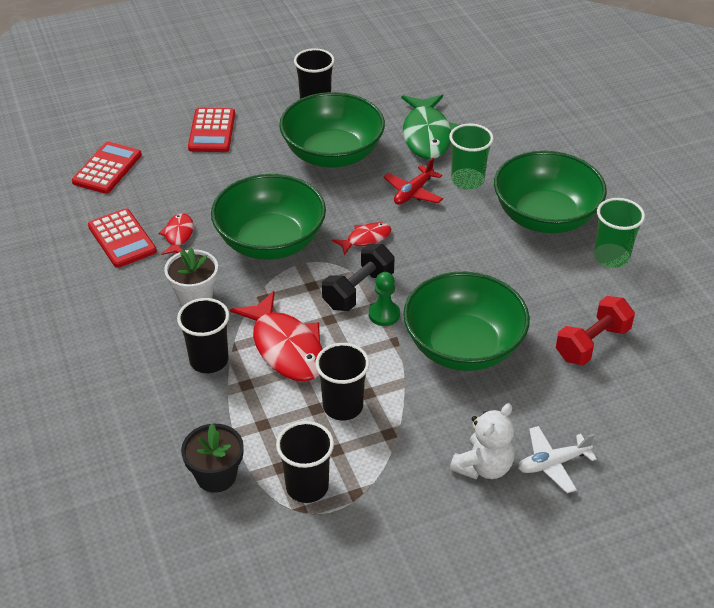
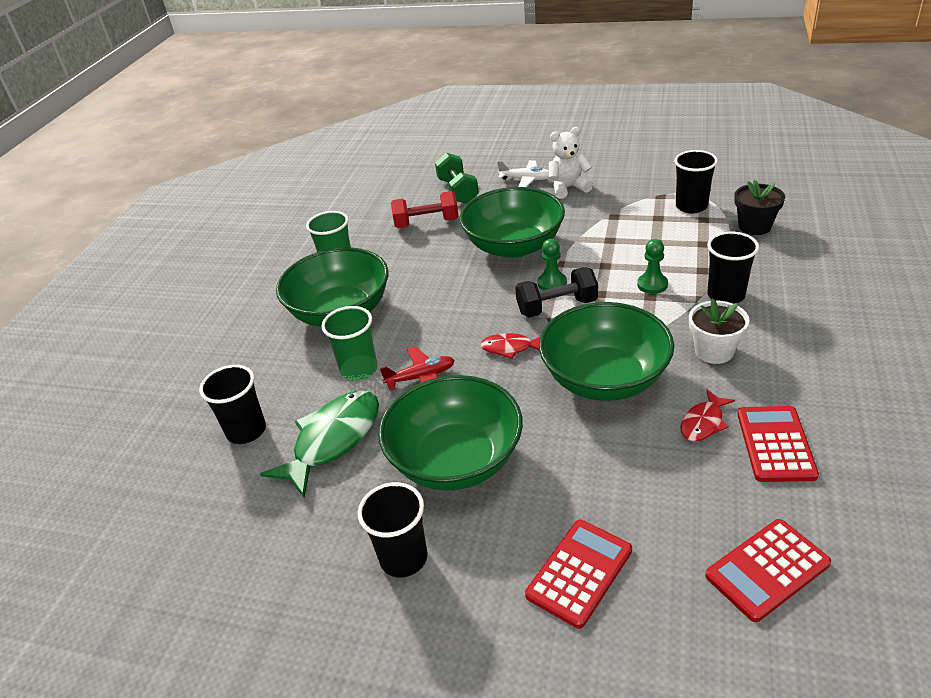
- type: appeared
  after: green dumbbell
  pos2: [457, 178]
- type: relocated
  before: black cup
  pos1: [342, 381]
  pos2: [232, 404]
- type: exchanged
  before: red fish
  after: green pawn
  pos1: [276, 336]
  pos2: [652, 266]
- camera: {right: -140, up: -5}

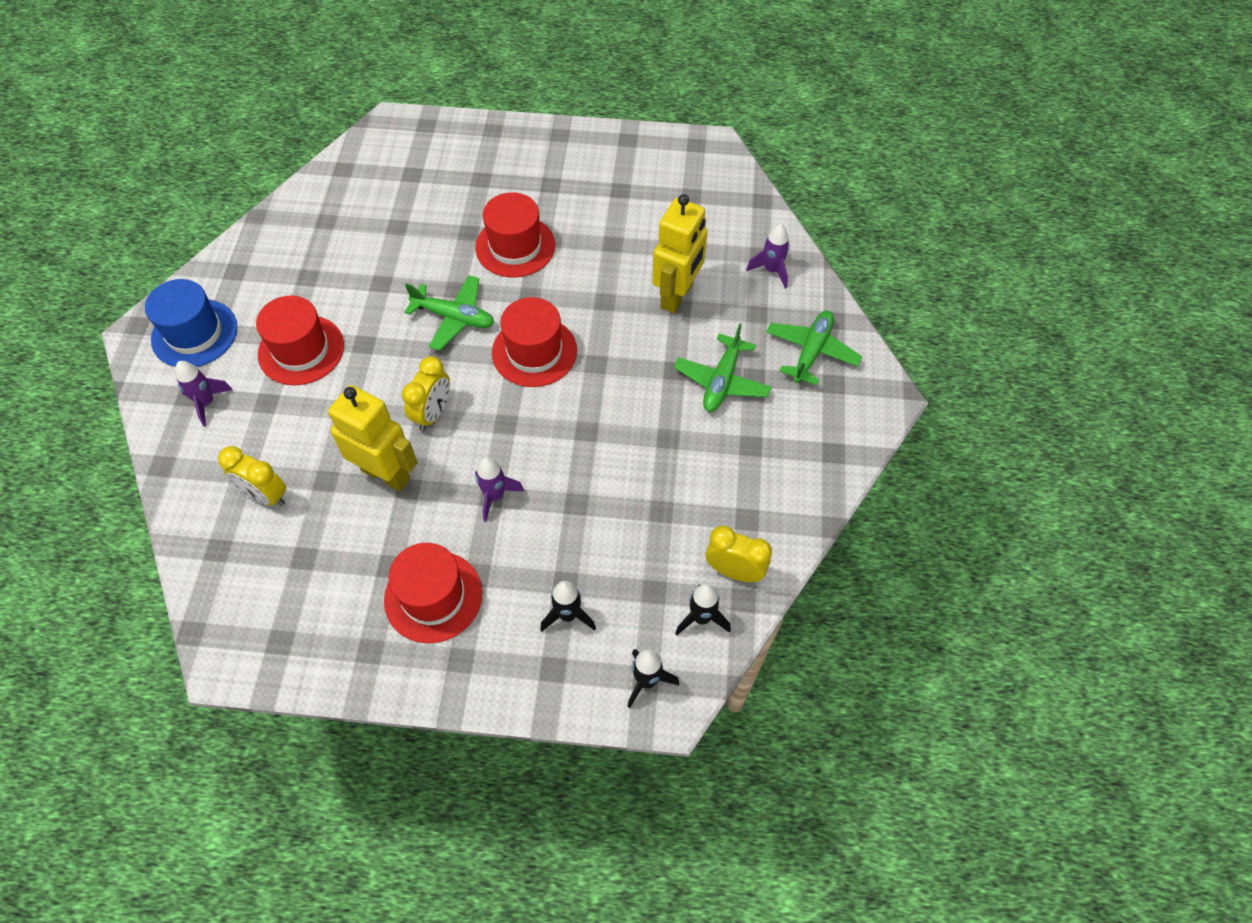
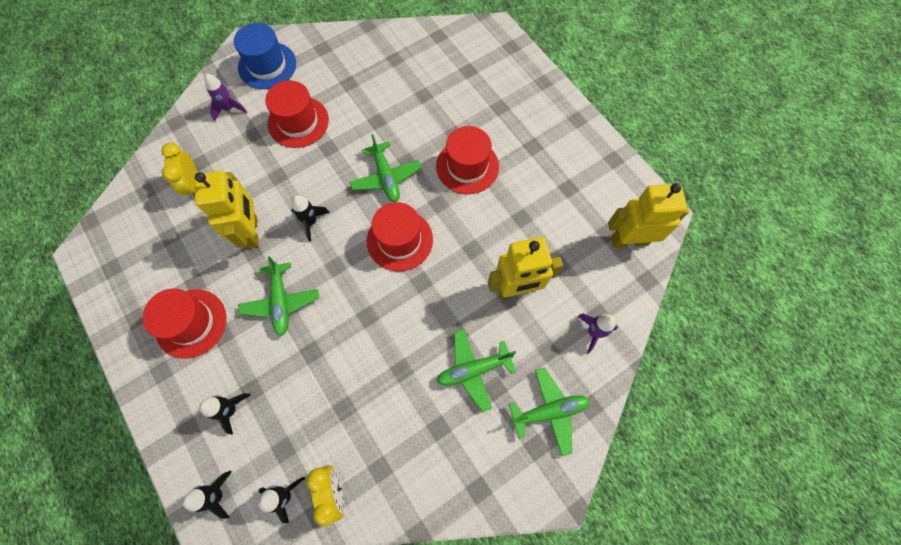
- type: appeared
  after: yellow robot
  pos2: [648, 215]
- type: exchanged
  before: yellow clock
  after: black rocket
  pos1: [426, 393]
  pos2: [310, 218]
- type: exchanged
  before: purple rocket
  after: green plane
  pos1: [499, 489]
  pos2: [278, 296]
- camera: {right: 50, up: 10}

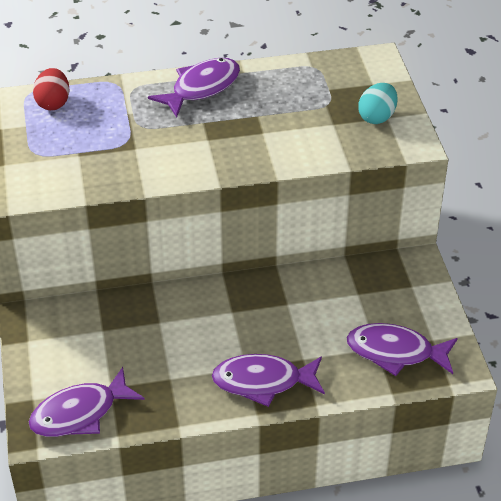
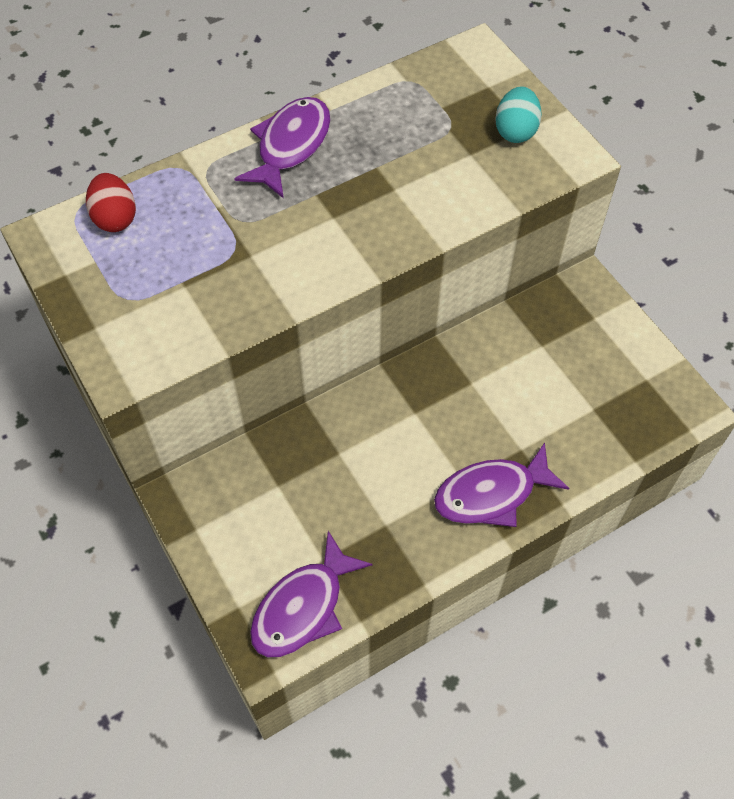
- type: missing
  before: purple fish
  pos1: [402, 349]
- camera: {right: -20, up: 15}

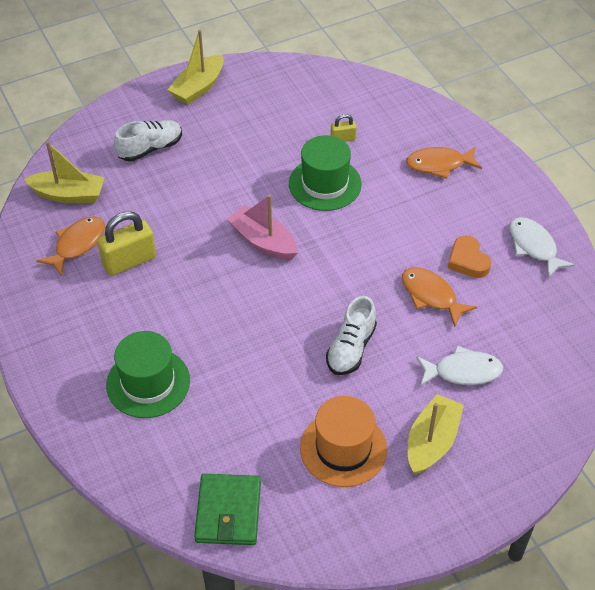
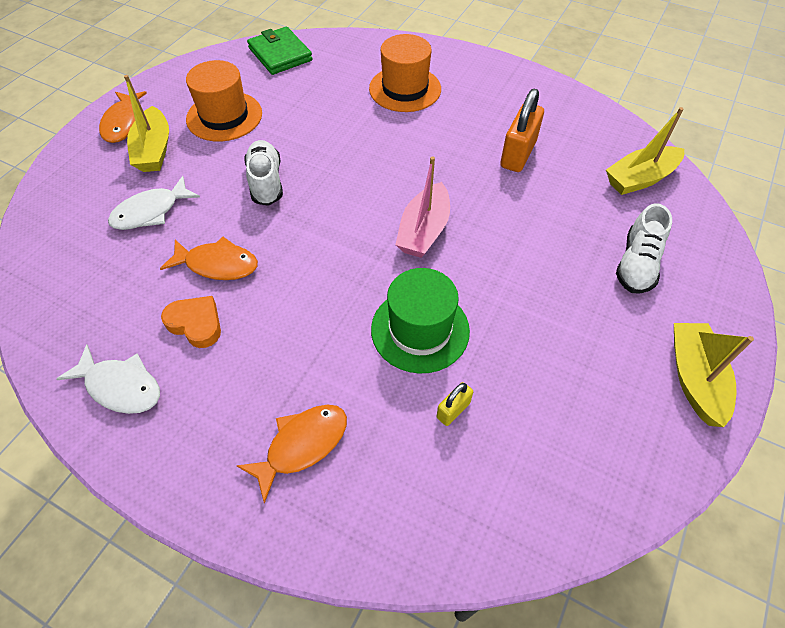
- type: relocated
  before: orange fish
  pos1: [71, 246]
  pos2: [123, 117]
- type: colour
  before: yellow padlock
  after: orange padlock
  pos1: [126, 243]
  pos2: [522, 130]
- type: colour
  before: green hat
  after: orange hat
  pos1: [148, 374]
  pos2: [405, 73]
- type: spun
  before: pink boat
  pos1: [262, 227]
  pos2: [422, 207]
  turn: 105
- camera: {right: 145, up: 5}

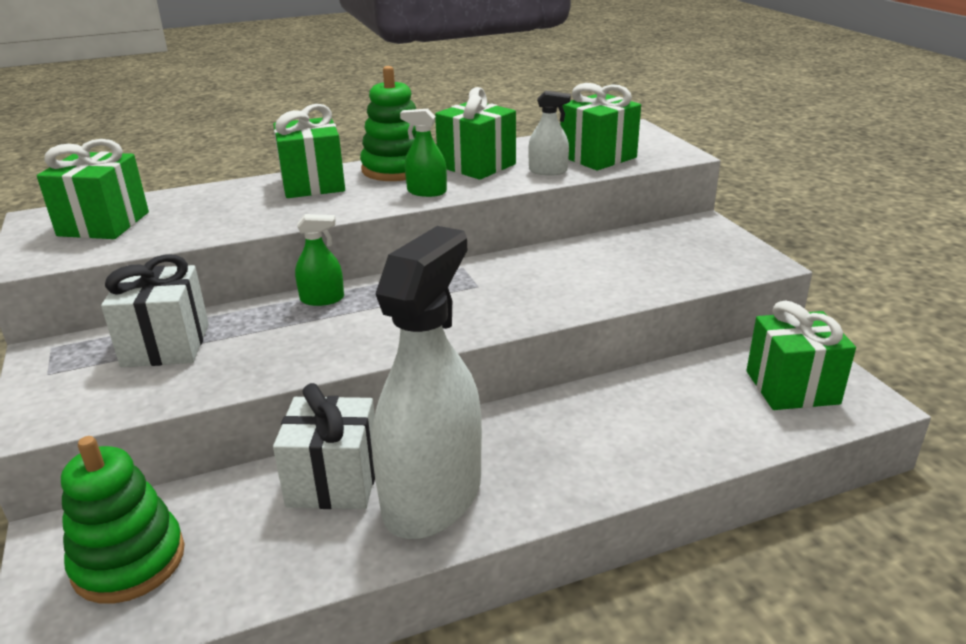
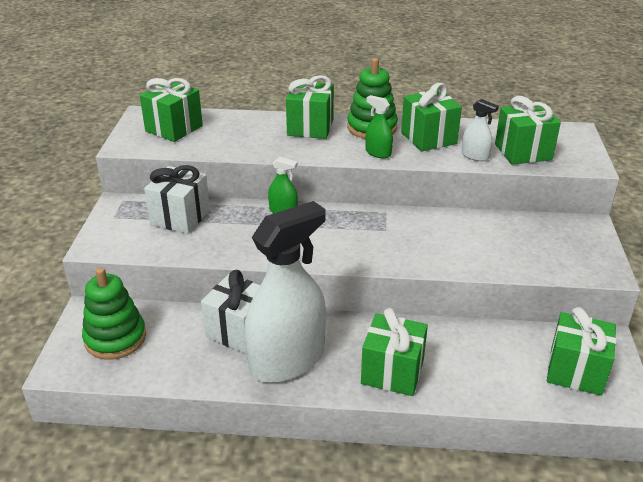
- type: appeared
  after: green gift
  pos2: [394, 352]
- camera: {right: 25, up: 5}

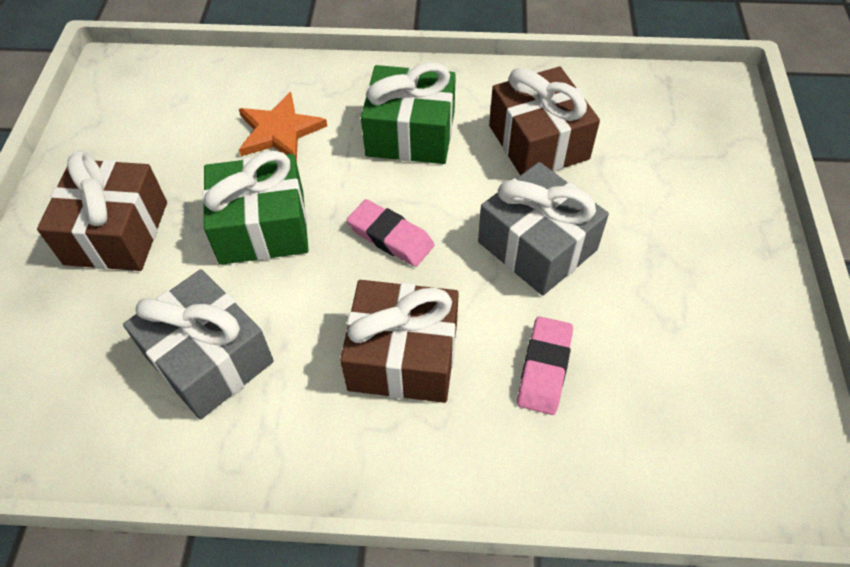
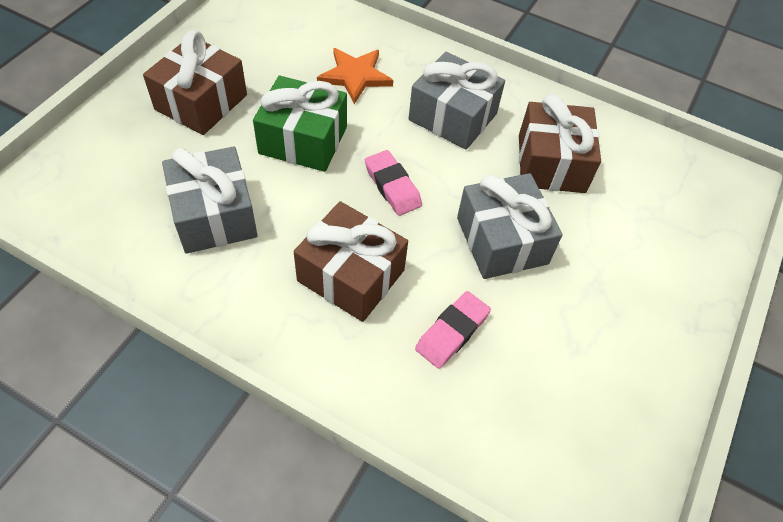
- type: colour
  before: green gift
  after: grey gift
  pos1: [408, 113]
  pos2: [457, 101]
- camera: {right: 20, up: 0}

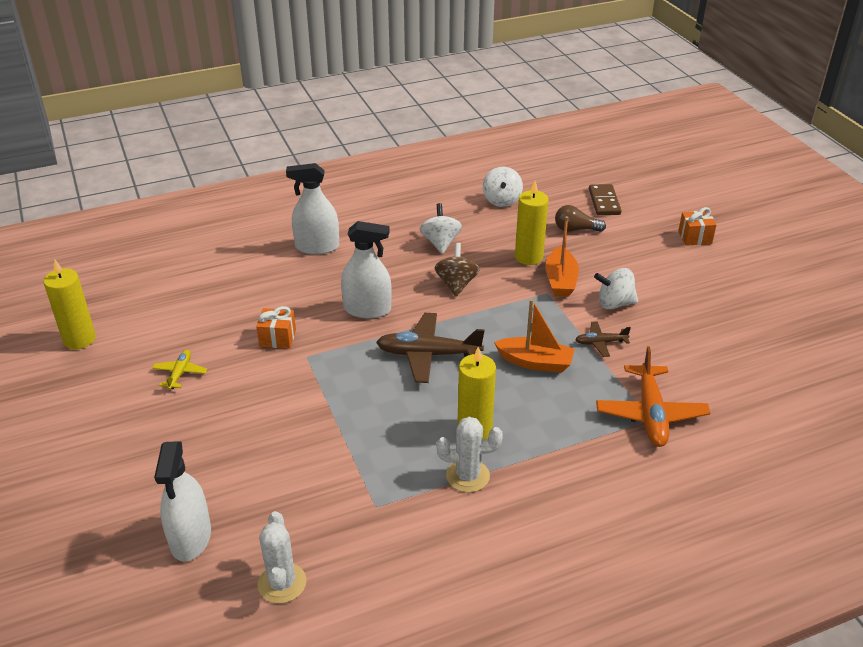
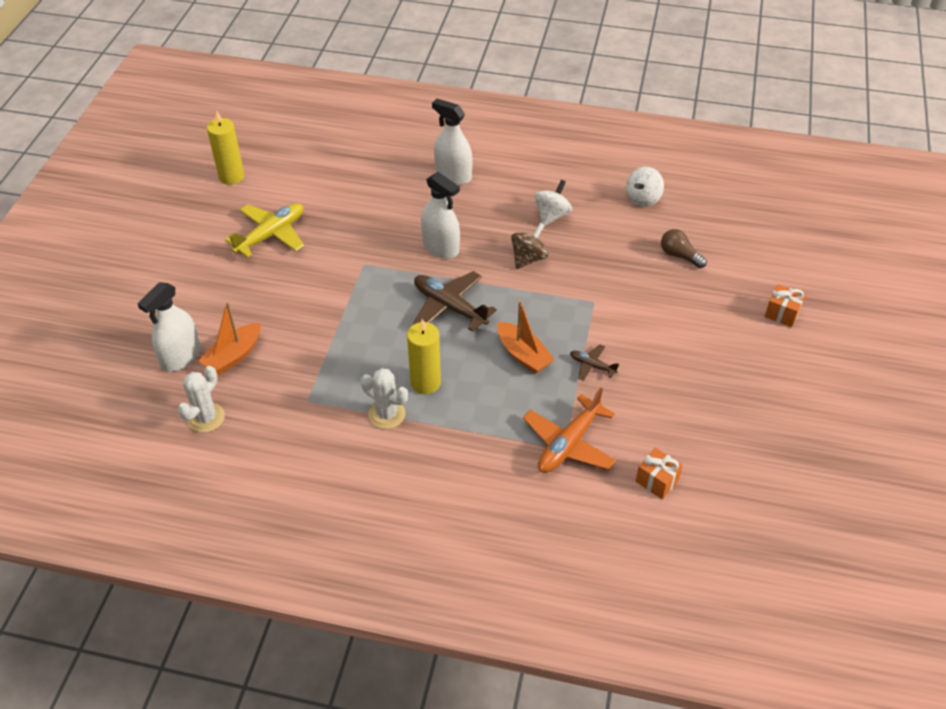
- type: missing
  before: yellow candle
  pos1: [531, 223]
- type: missing
  before: brown domino
  pos1: [605, 199]
- type: missing
  before: white spinning top
  pos1: [616, 288]
- type: relocated
  before: orange gift
  pos1: [276, 327]
  pos2: [659, 473]
- type: relocated
  before: orange boat
  pos1: [562, 256]
  pos2: [230, 338]
- type: size
  before: yellow plane
  pos1: [179, 370]
  pos2: [264, 230]
  scale: 1.93
- camera: {right: 35, up: 10}

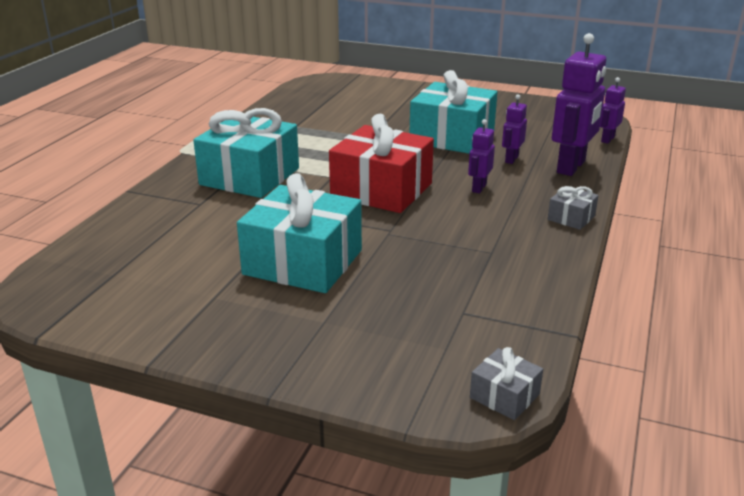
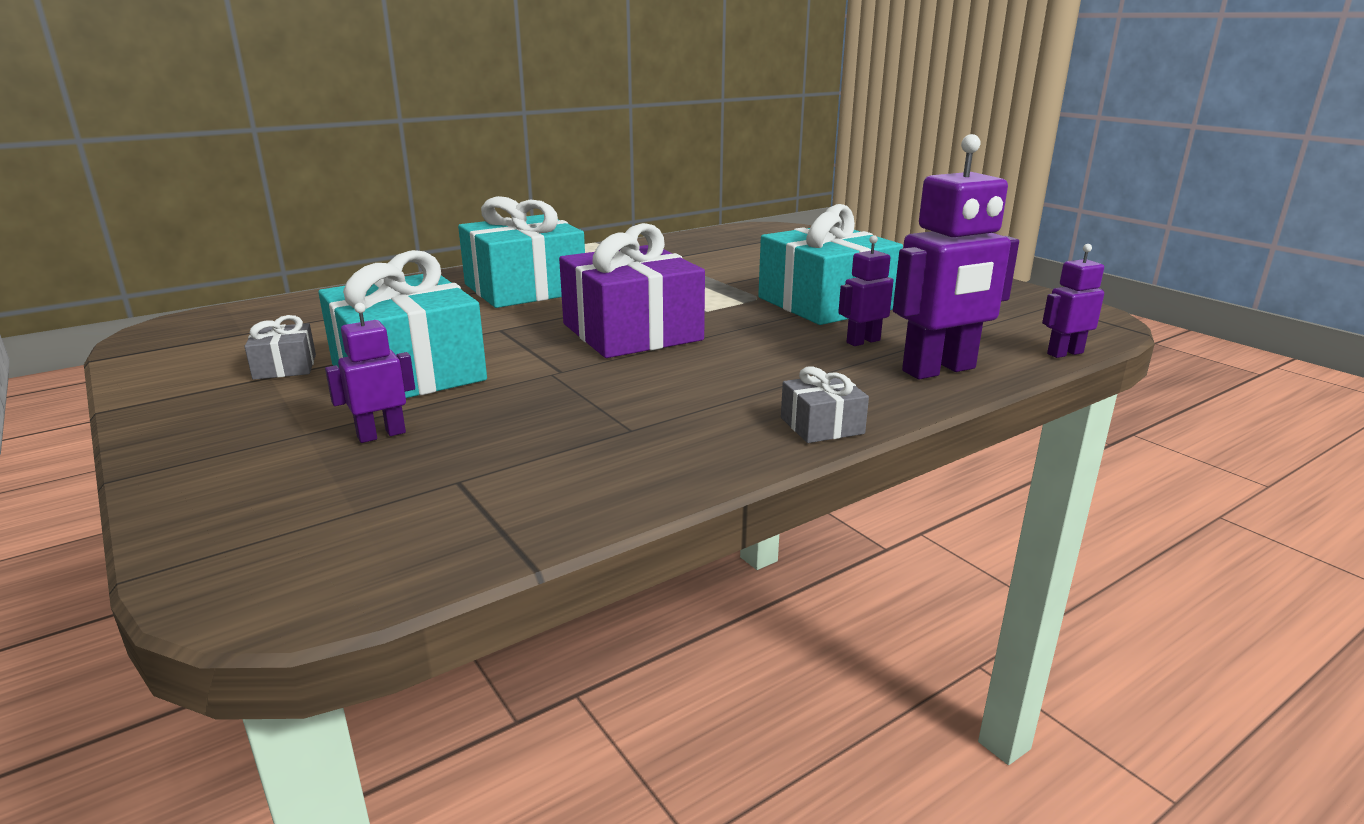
- type: relocated
  before: purple robot
  pos1: [481, 156]
  pos2: [370, 373]
- type: relocated
  before: grey gift
  pos1: [506, 383]
  pos2: [280, 347]
- type: colour
  before: red gift
  after: purple gift
  pos1: [381, 163]
  pos2: [632, 290]
- camera: {right: 35, up: -5}

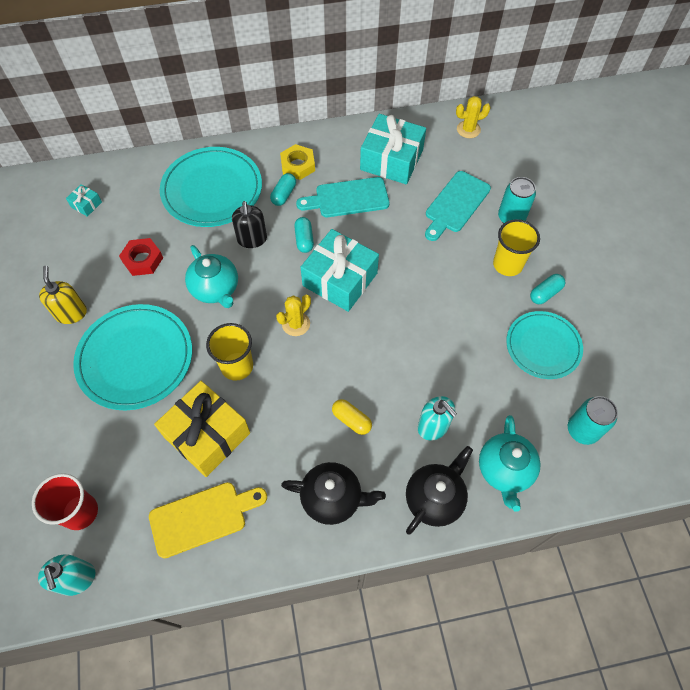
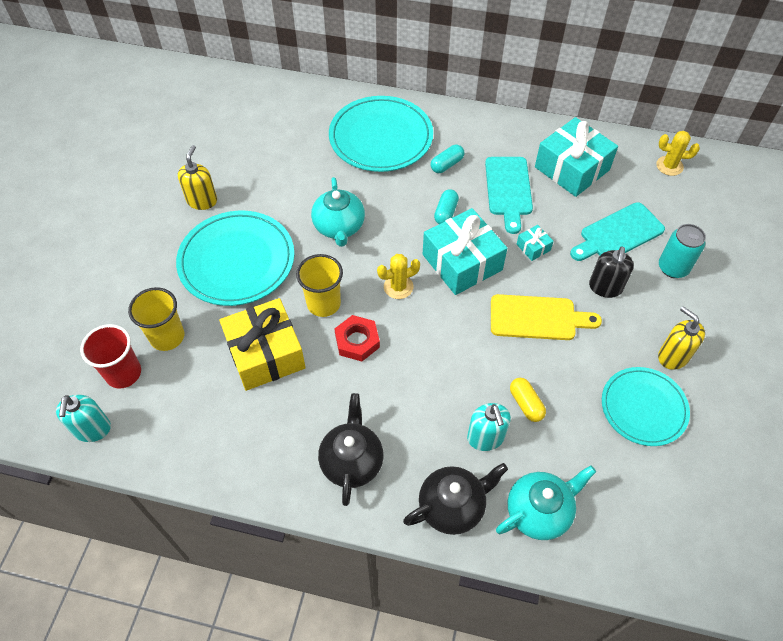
- type: missing
  before: yellow nut
  pos1: [297, 162]
- type: missing
  before: turquoise can
  pos1: [593, 420]
- type: relocated
  before: turquoise gift
  pos1: [84, 200]
  pos2: [535, 243]
- type: relocated
  before: red nut
  pos1: [141, 257]
  pos2: [357, 338]
- type: relocated
  before: yellow cutting board
  pos1: [208, 520]
  pos2: [546, 317]
- type: relocated
  before: black soap dispenser
  pos1: [249, 224]
  pos2: [611, 272]
- type: relocated
  before: yellow capsule
  pos1: [352, 417]
  pos2: [528, 400]
- type: relocated
  before: yellow cup
  pos1: [516, 247]
  pos2: [156, 319]
- type: exchanged
  before: turquoise capsule
  after: yellow soap dispenser
  pos1: [547, 289]
  pos2: [681, 338]
- type: spun
  before: black teapot
  pos1: [333, 493]
  pos2: [351, 449]
  turn: -120
- type: spun
  before: turquoise cutting board
  pos1: [342, 197]
  pos2: [509, 195]
  turn: -105
- type: spun
  before: turquoise teapot
  pos1: [510, 463]
  pos2: [546, 502]
  turn: -150
- camera: {right: 25, up: -5}

